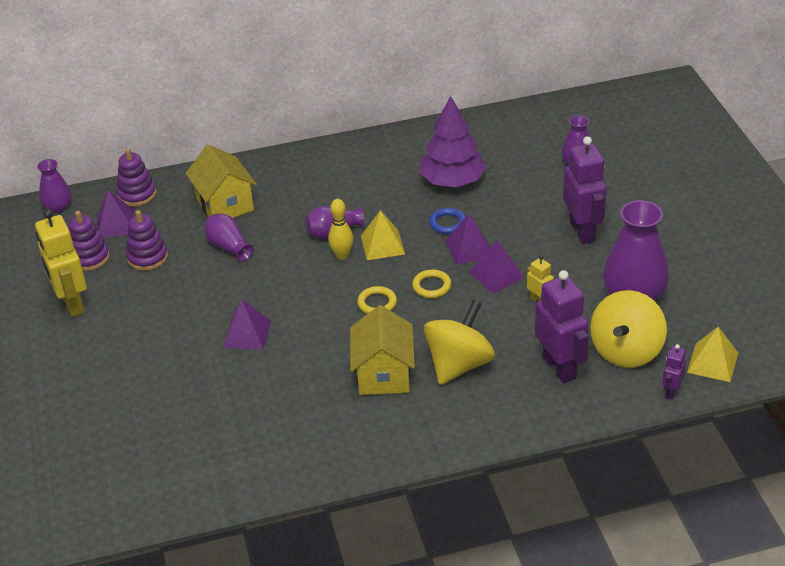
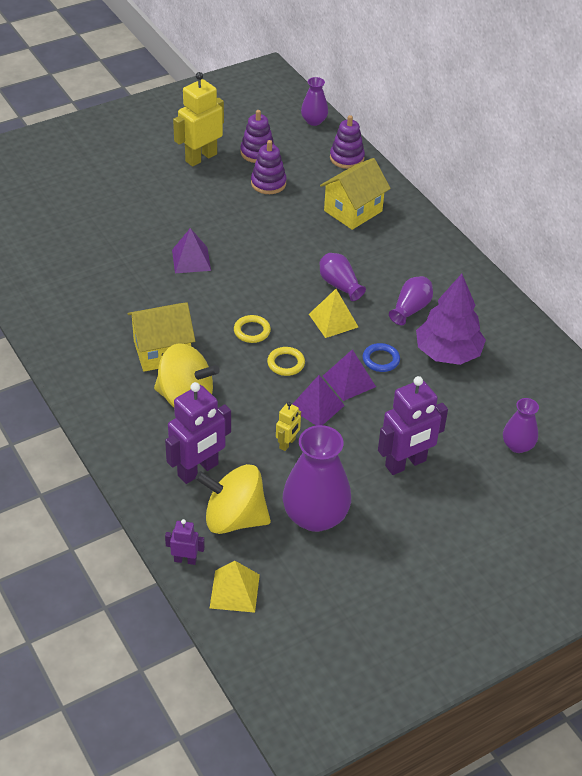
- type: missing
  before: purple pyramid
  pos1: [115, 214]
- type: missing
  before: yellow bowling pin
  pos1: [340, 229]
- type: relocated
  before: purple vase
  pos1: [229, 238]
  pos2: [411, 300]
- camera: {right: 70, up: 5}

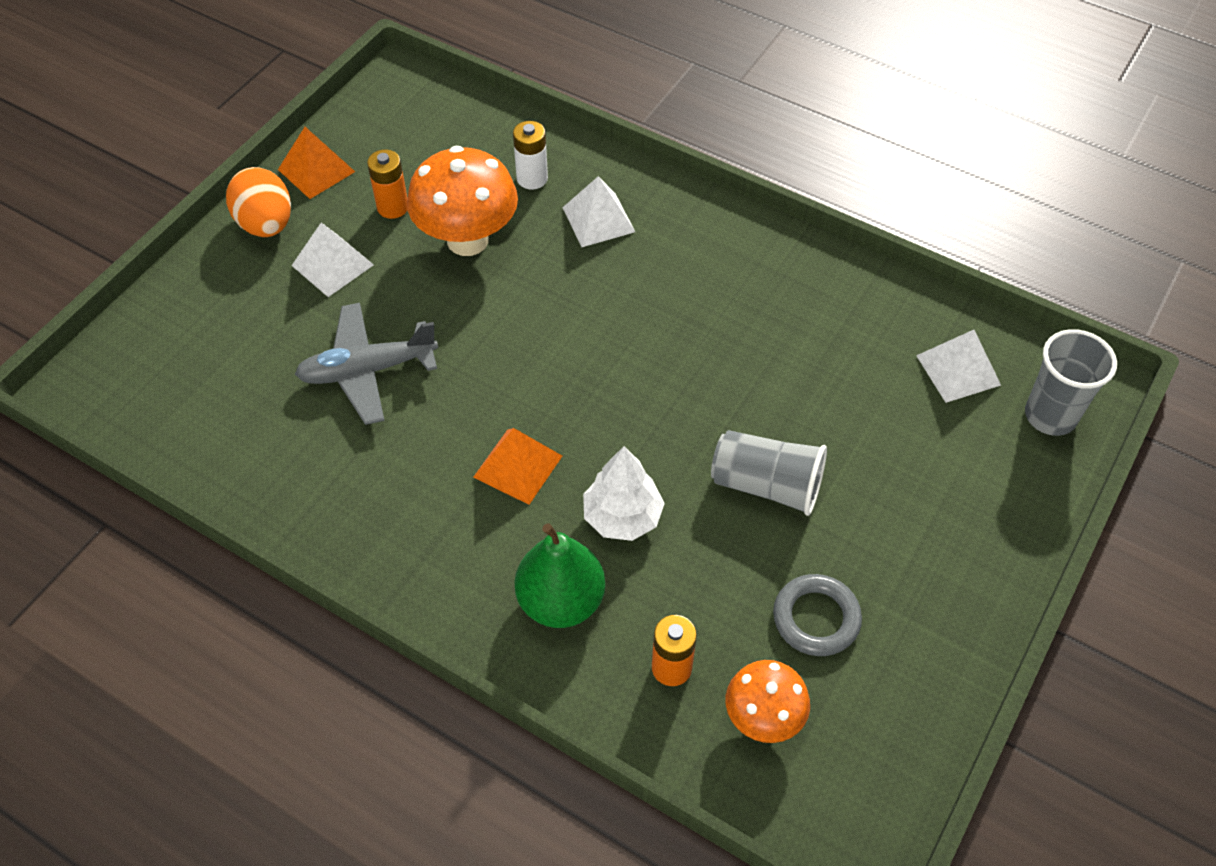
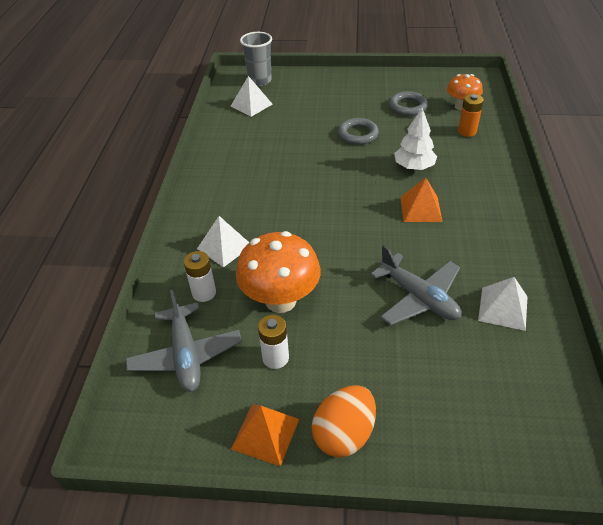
- type: missing
  before: green pear
  pos1: [560, 575]
- type: appeared
  after: grey plane
  pos2: [184, 340]
- type: relocated
  before: white pyramid
  pos1: [332, 260]
  pos2: [502, 304]
- type: exchanged
  before: grey cup
  after: grey ring
  pos1: [769, 473]
  pos2: [358, 131]
- type: colour
  before: orange battery
  after: white battery
  pos1: [387, 184]
  pos2: [273, 342]
- camera: {right: -115, up: -10}

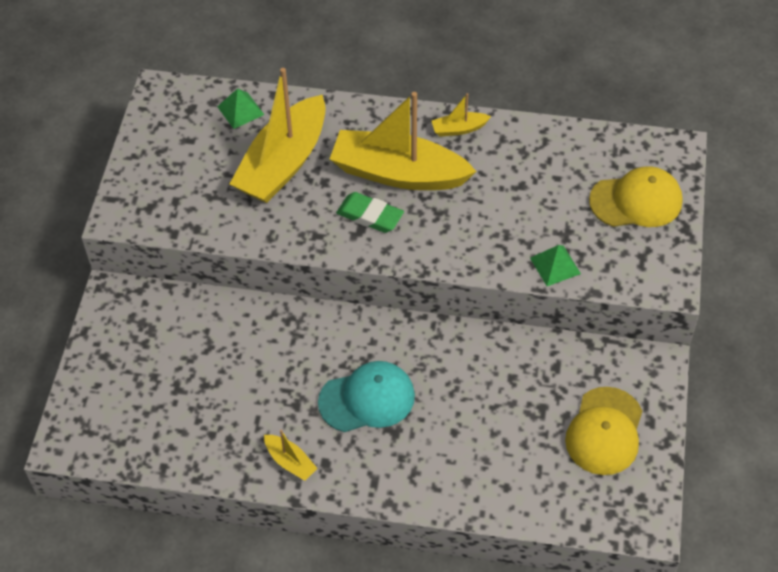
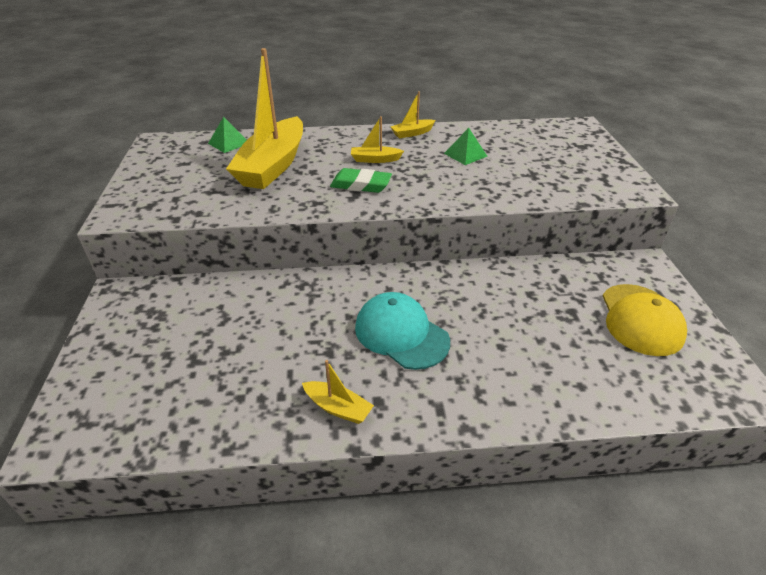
- type: missing
  before: yellow cap
  pos1: [636, 197]
- type: relocated
  before: green pyramid
  pos1: [555, 265]
  pos2: [466, 146]
- type: spun
  before: turquoise cap
  pos1: [366, 396]
  pos2: [402, 331]
  turn: -105
- type: size
  before: yellow boat
  pos1: [403, 141]
  pos2: [377, 139]
  scale: 0.42
- camera: {right: -15, up: -15}

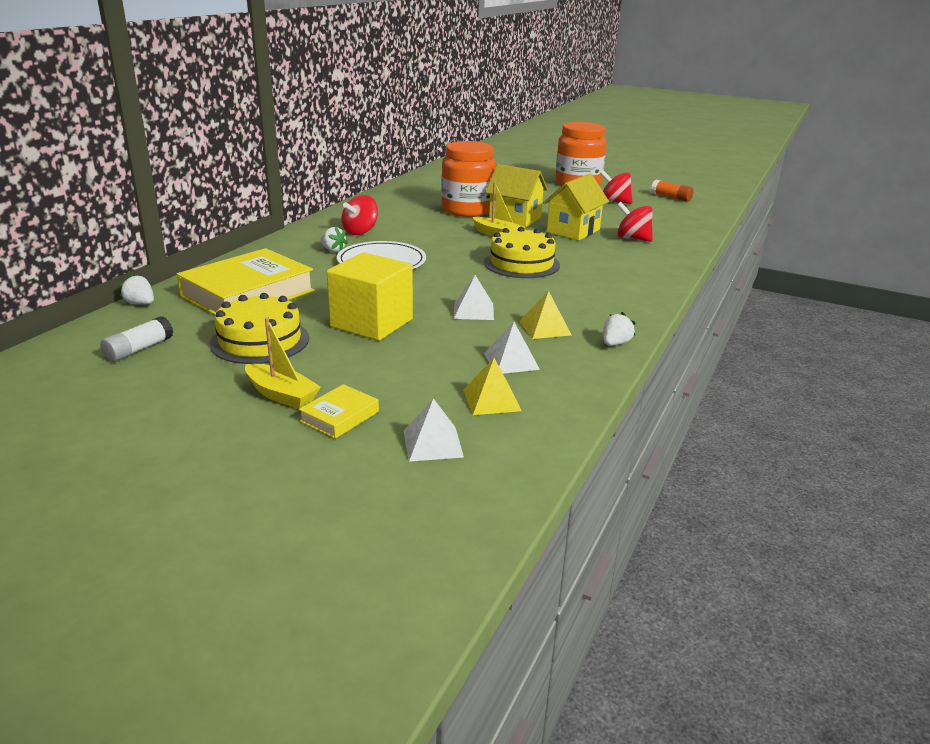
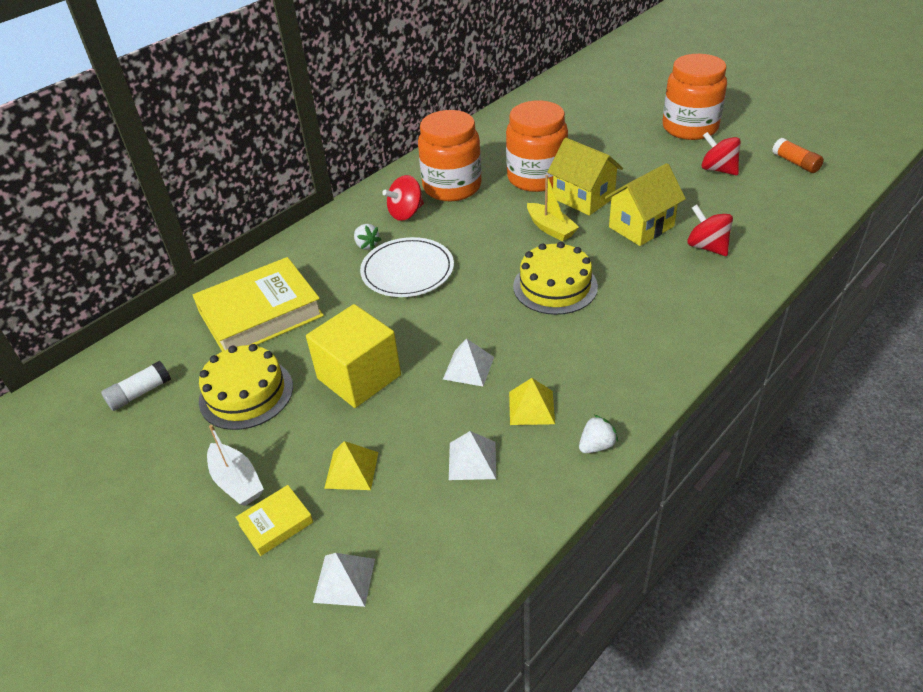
- type: missing
  before: white strawberry
  pos1: [137, 289]
- type: appeared
  after: orange jar
  pos2: [450, 155]
- type: relocated
  before: yellow pyramid
  pos1: [492, 386]
  pos2: [351, 465]
- type: colour
  before: yellow boat
  after: white boat
  pos1: [283, 363]
  pos2: [235, 465]
- camera: {right: 20, up: 15}

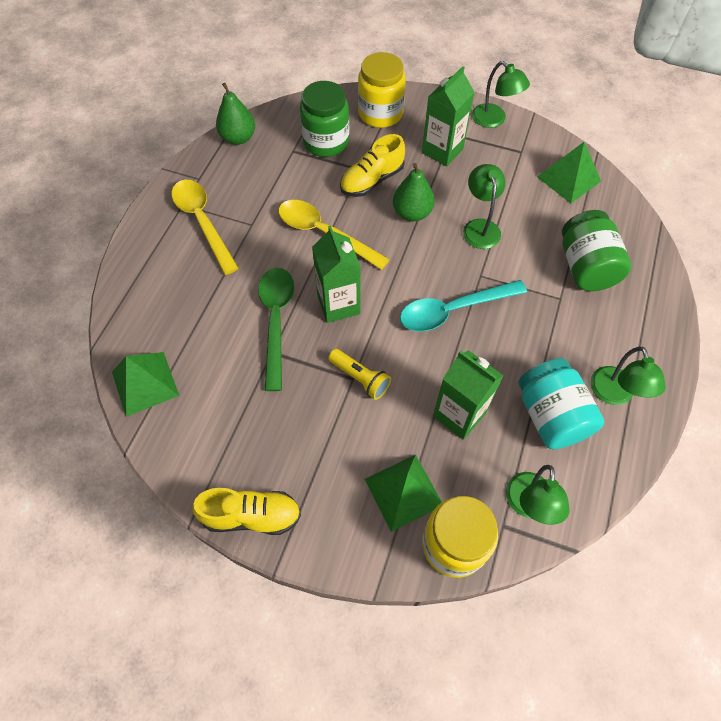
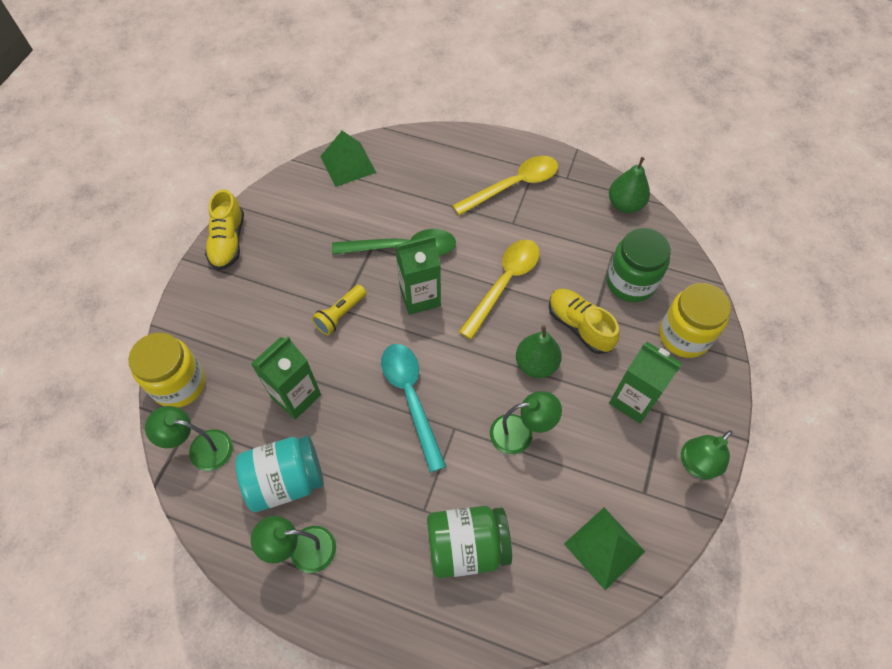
- type: missing
  before: green pyramid
  pos1: [403, 493]
- camera: {right: 90, up: 0}

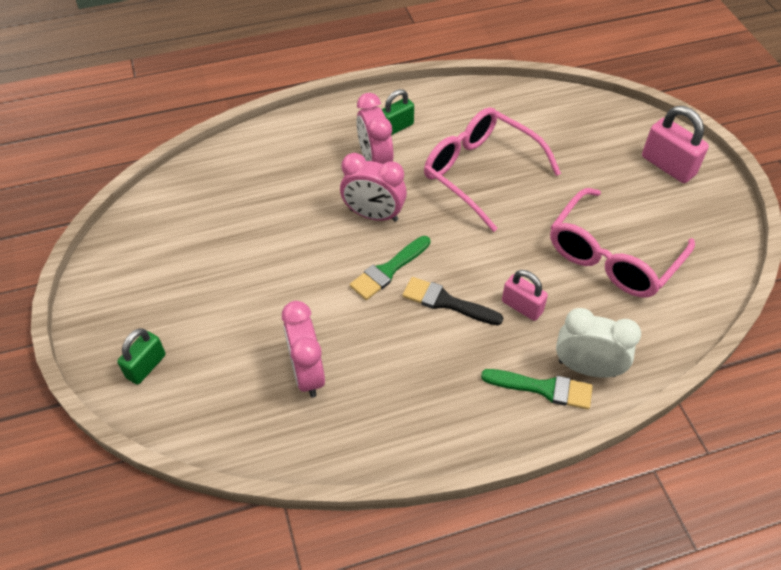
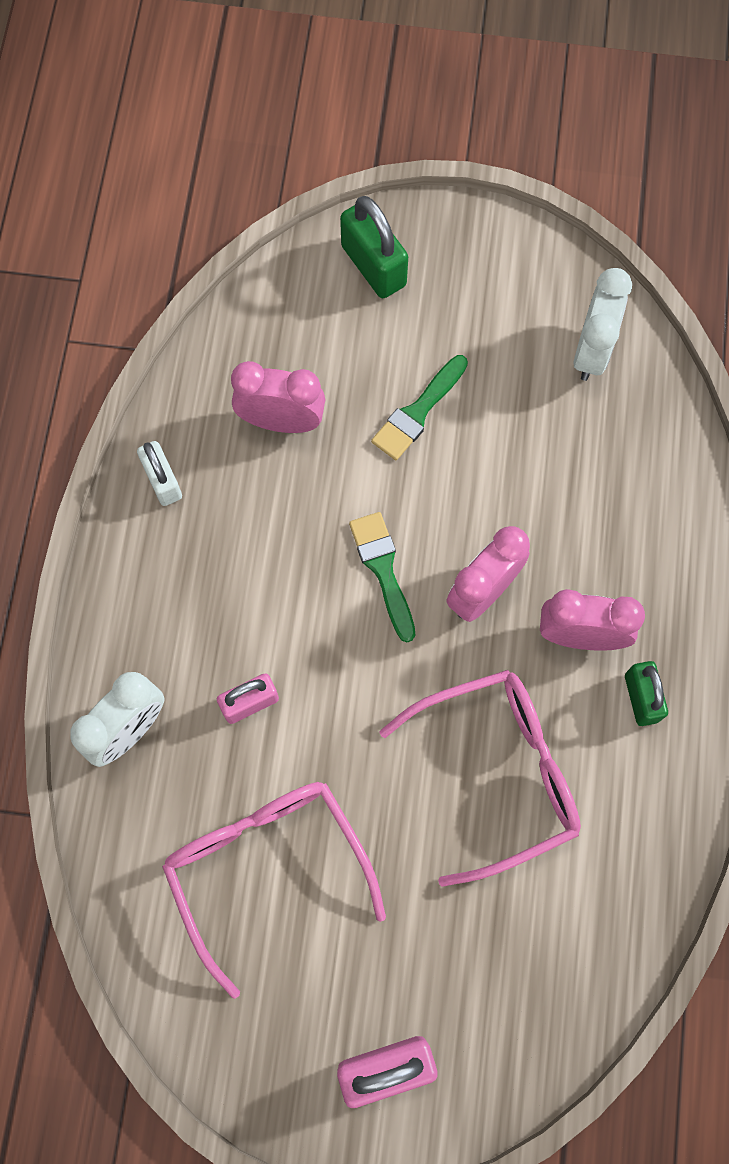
- type: missing
  before: black brush
  pos1: [452, 301]
- type: appeared
  after: white padlock
  pos2: [159, 473]
- type: appeared
  after: white clock
  pos2: [602, 324]
- type: relocated
  before: green brush
  pos1: [537, 389]
  pos2: [419, 407]
- type: size
  before: green padlock
  pos1: [141, 356]
  pos2: [374, 247]
  scale: 1.51
- camera: {right: 115, up: 20}

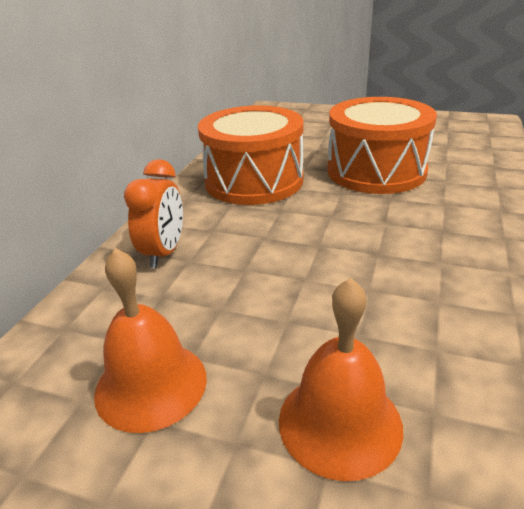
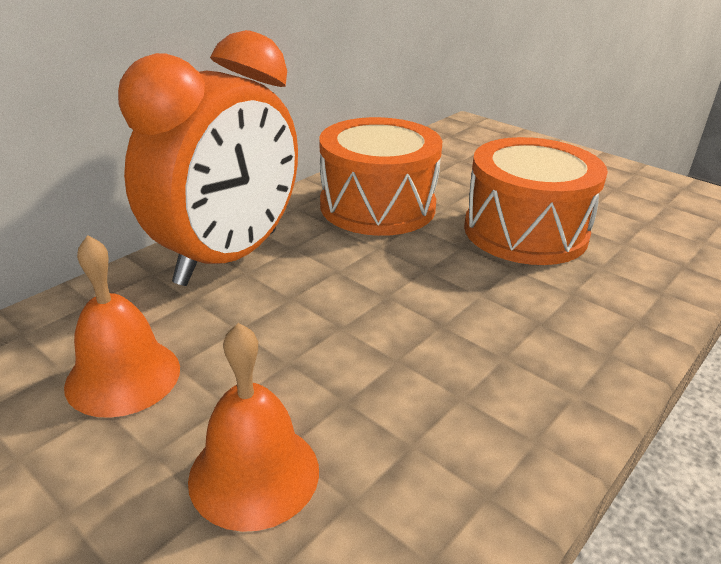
- type: size
  before: orange clock
  pos1: [153, 213]
  pos2: [208, 158]
  scale: 2.14
- camera: {right: 20, up: 0}

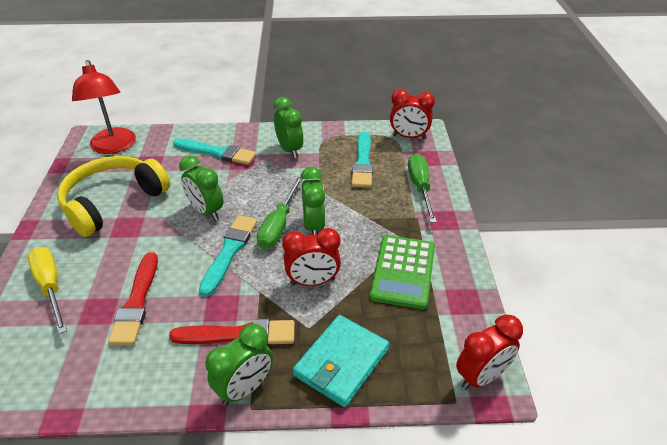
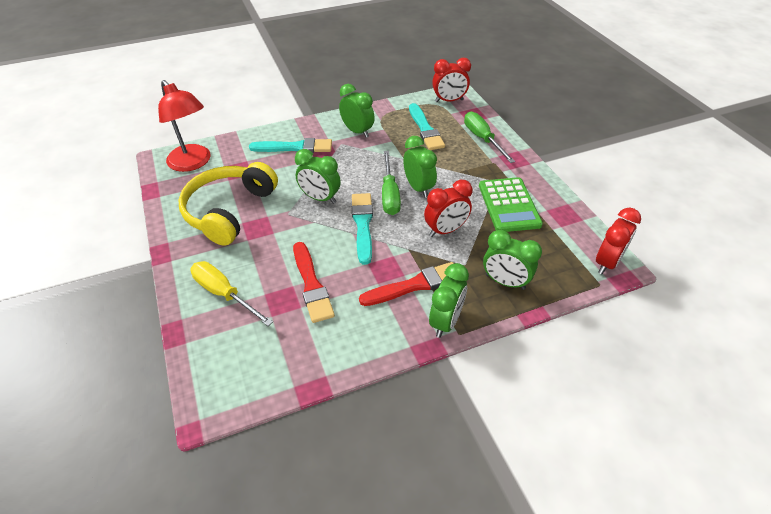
- type: exchanged
  before: turquoise wallet
  after: green clock
  pos1: [341, 361]
  pos2: [512, 260]
- camera: {right: -20, up: 5}

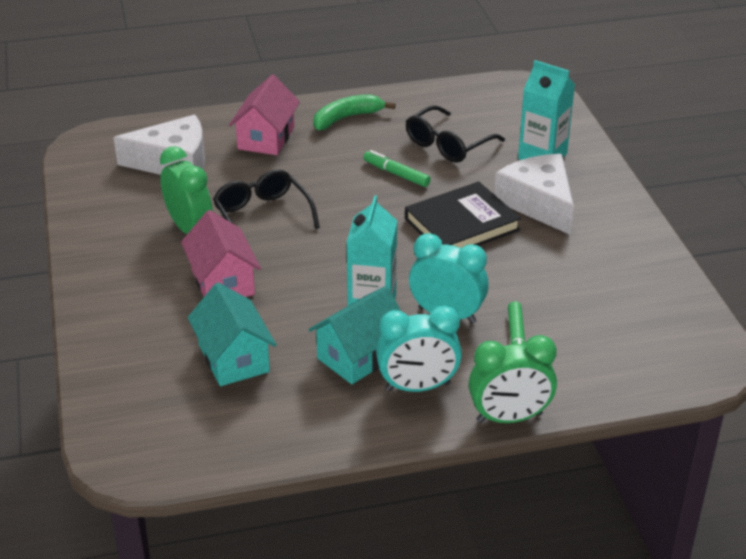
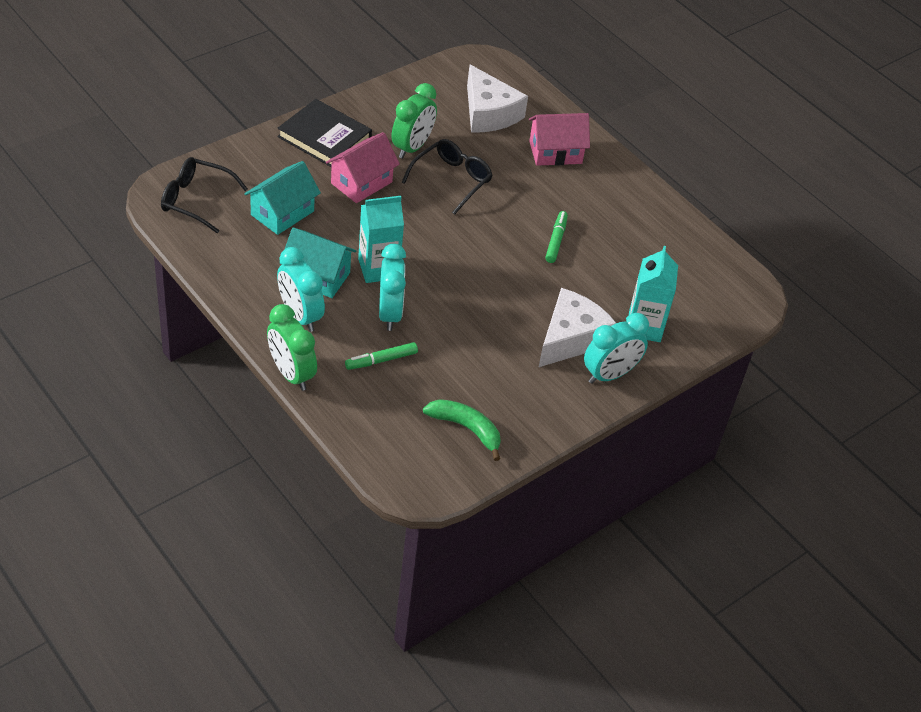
- type: appeared
  after: turquoise clock
  pos2: [616, 348]
- type: relocated
  before: green banana
  pos1: [354, 112]
  pos2: [462, 430]
- type: relocated
  before: black book
  pos1: [463, 214]
  pos2: [325, 133]
- type: relocated
  before: black glasses
  pos1: [455, 133]
  pos2: [204, 195]
- camera: {right: 60, up: 10}

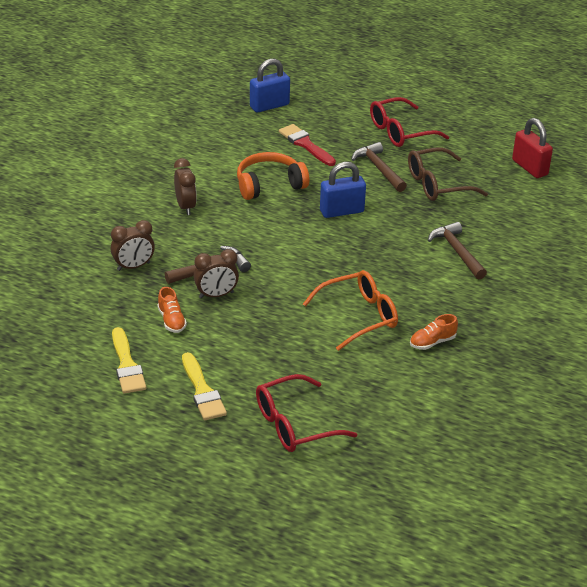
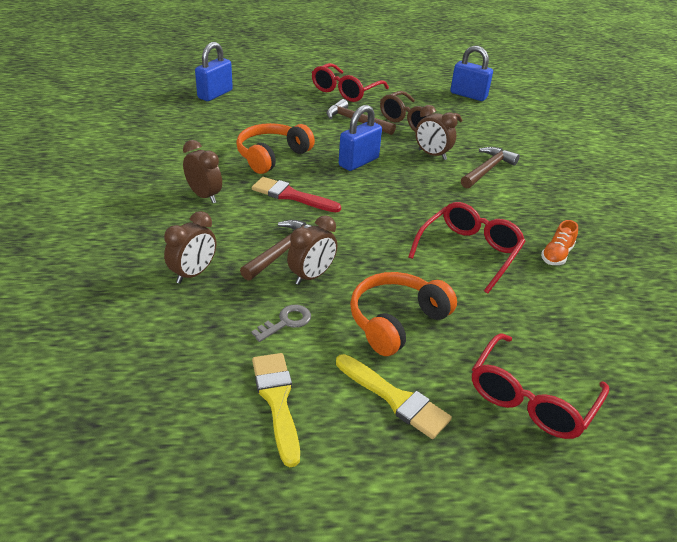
- type: appeared
  after: orange headphones
  pos2: [403, 314]
- type: appeared
  after: brown clock
  pos2: [436, 132]
- type: relocated
  before: red brush
  pos1: [307, 145]
  pos2: [296, 194]
- type: exchanged
  before: orange shoe
  after: grey key
  pos1: [172, 310]
  pos2: [281, 323]
- type: colour
  before: orange glasses
  after: red glasses
  pos1: [350, 310]
  pos2: [467, 248]
- type: colour
  before: red padlock
  after: blue padlock
  pos1: [532, 148]
  pos2: [471, 73]
- type: spun
  before: yellow brush
  pos1: [129, 360]
  pos2: [276, 410]
  turn: -150
- type: spun
  before: brown hammer
  pos1: [457, 250]
  pos2: [490, 167]
  turn: 90
- camera: {right: -30, up: 0}

